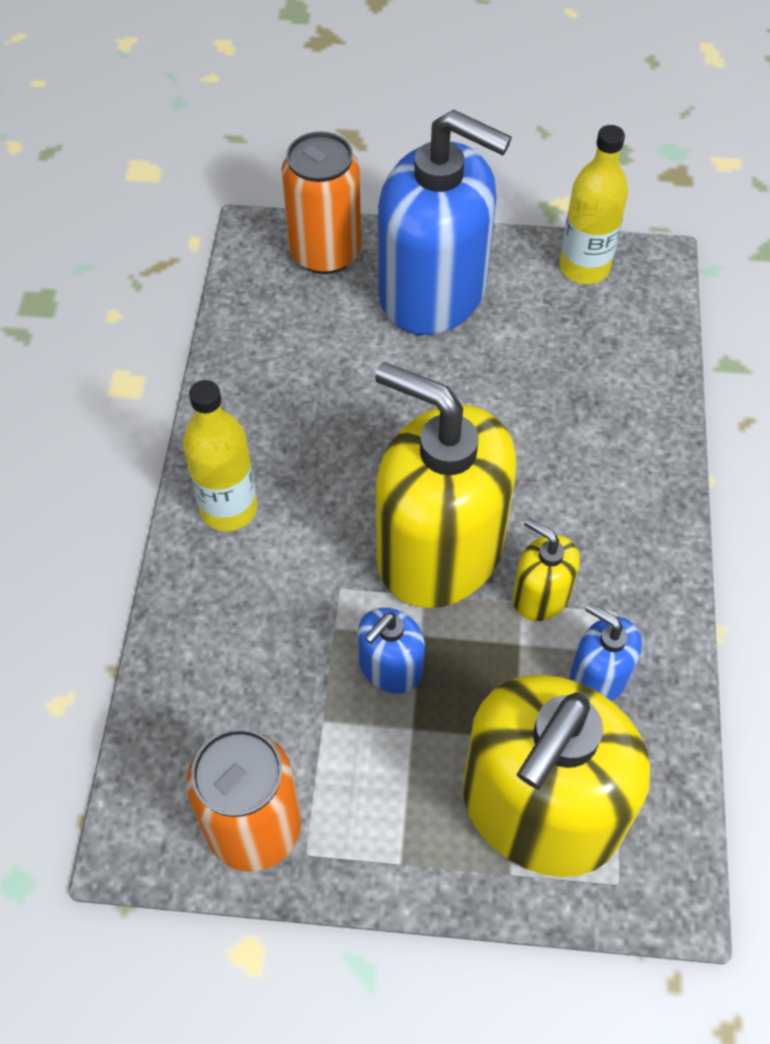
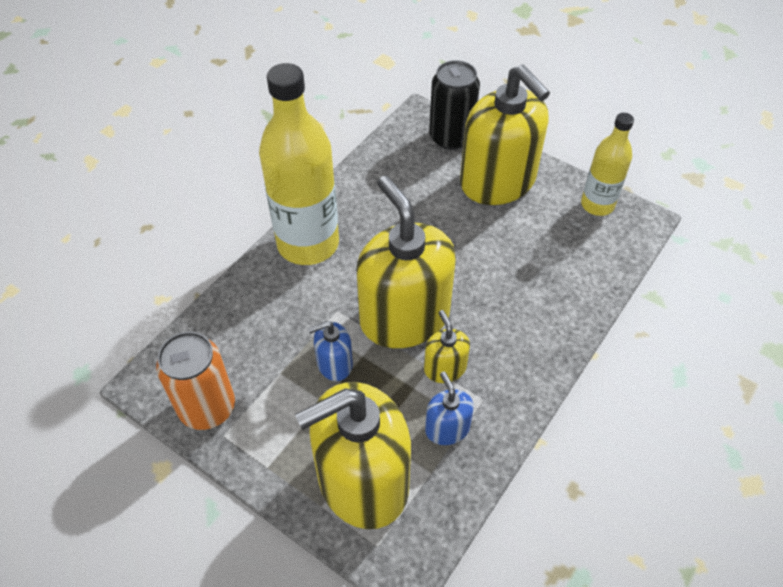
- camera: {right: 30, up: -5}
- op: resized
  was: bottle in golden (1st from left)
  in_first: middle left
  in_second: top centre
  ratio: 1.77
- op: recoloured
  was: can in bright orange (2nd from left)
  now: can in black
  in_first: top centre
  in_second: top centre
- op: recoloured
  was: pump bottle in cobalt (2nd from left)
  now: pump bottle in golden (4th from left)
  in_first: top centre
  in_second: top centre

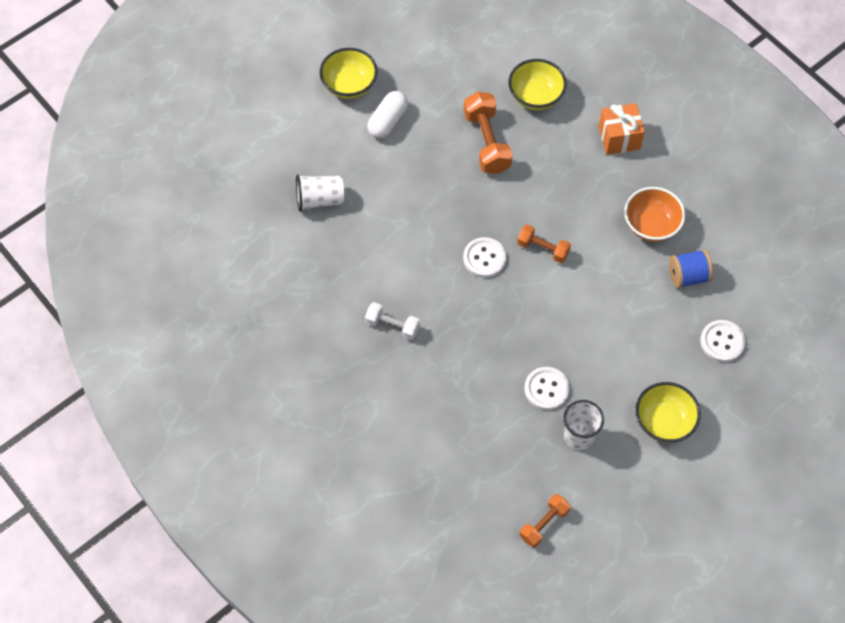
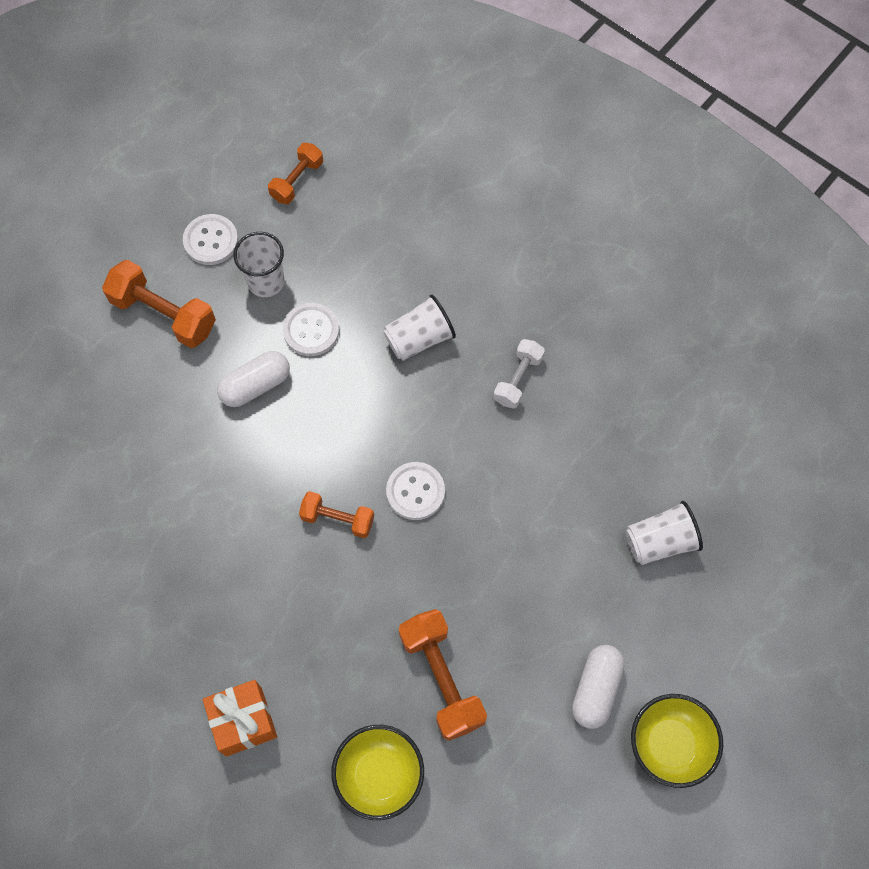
- camera: {right: 170, up: 5}
- op: replaced
  was: serving bowl in golden (3rd from left)
  now: hand weight in bright orange (1st from left)
  in_first: middle right
  in_second: middle left
- op: moved
  was: button in snow-white (3rd from left in the first image)
  now: button in snow-white (1st from left)
  in_first: middle right
  in_second: top left
- op: added
  now: pill shape in snow-white (1st from left)
  in_second: middle left
- op: added
  now: tumbler in snow-white (2nd from left)
  in_second: centre
- op: turned
  was: hand weight in snow-white
  in_first: centre
  in_second: centre
  clockwise: -75
- op: removed
  was: serving bowl in bright orange
  in_first: middle right
- op: removed
  was: spool in cobalt
  in_first: middle right

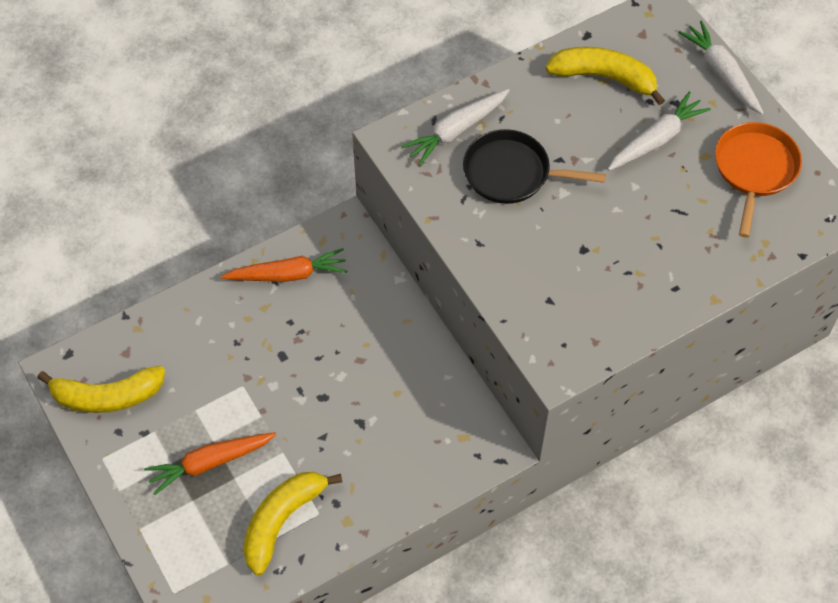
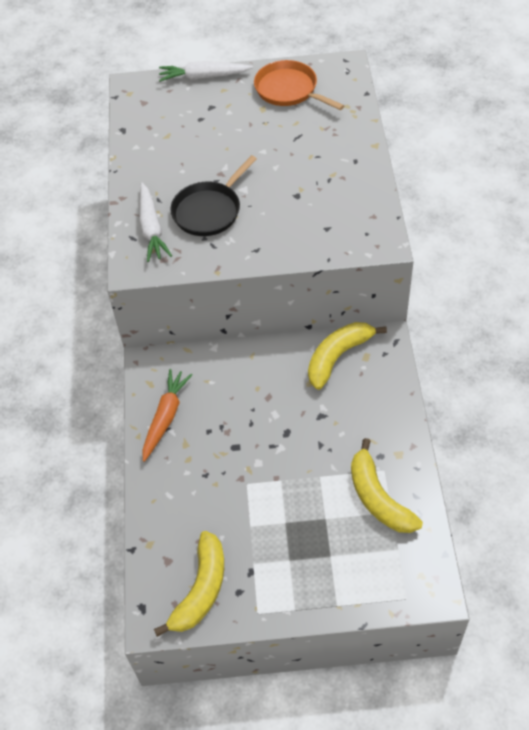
- camera: {right: -60, up: -5}
- op: moved
  was: toy banana in golden (3rd from left in the first image)
  now: toy banana in golden (2nd from left)
  in_first: top right
  in_second: centre
- op: removed
  was: toy carrot in bright orange (1st from left)
  in_first: bottom left
- op: removed
  was: toy carrot in snow-white (2nd from left)
  in_first: top right

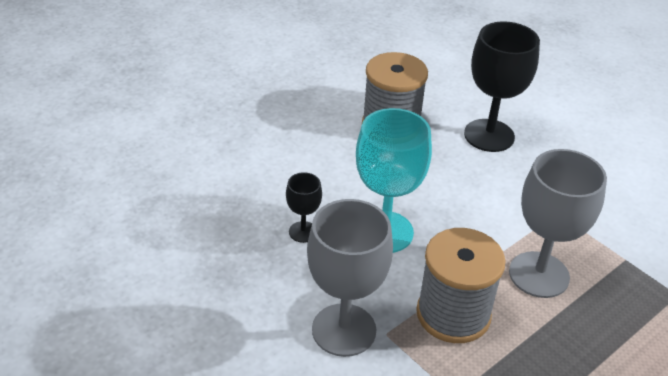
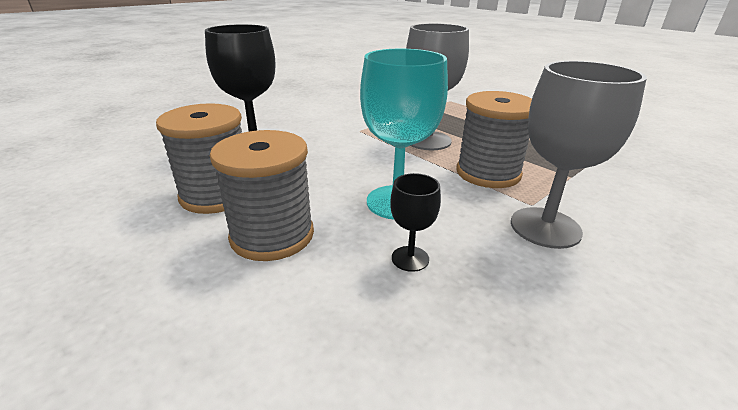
- camera: {right: -90, up: -10}
- op: added
  now: spool in grey (2nd from left)
  in_second: centre

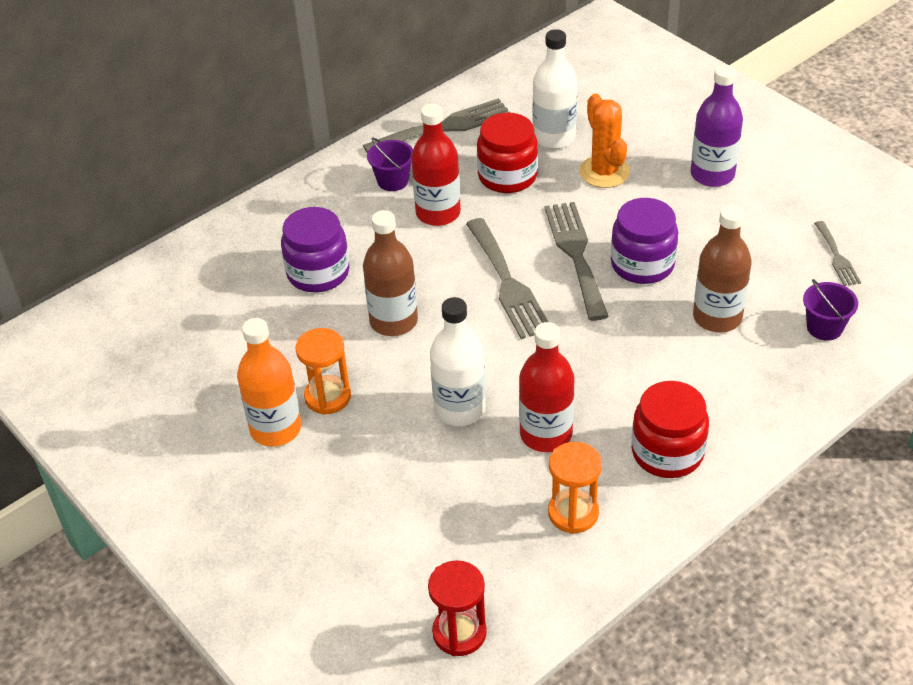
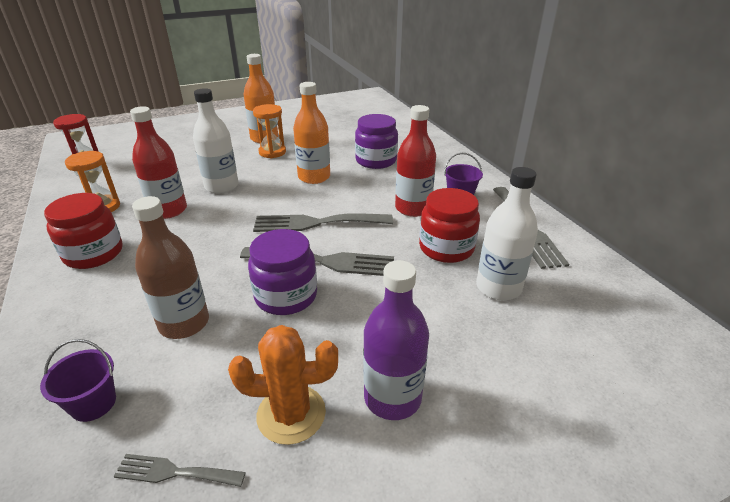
- camera: {right: 105, up: -10}
- op: moved
  was: saguaro cactus in bright orange
  in_first: top centre
  in_second: bottom centre
- op: recoloured
  was: bottle in dark brown (1st from left)
  now: bottle in bright orange (2nd from left)
  in_first: centre
  in_second: top centre

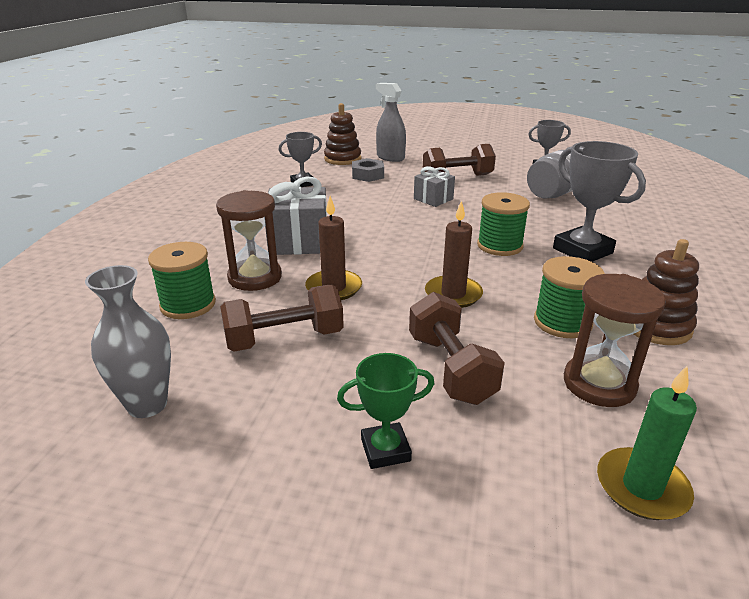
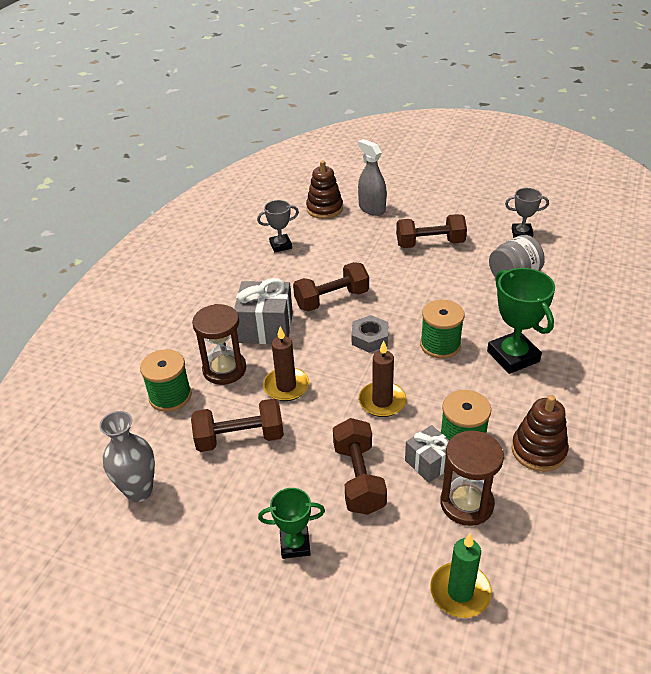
- camera: {right: 10, up: 10}
- op: added
  now: hand weight in dark brown (2nd from left)
  in_second: centre
- op: moved
  was: nut in grey
  in_first: top centre
  in_second: centre
- op: moved
  was: present in grey (2nd from left)
  in_first: top centre
  in_second: bottom centre
- op: recoloured
  was: trophy in grey (3rd from left)
  now: trophy in emerald (2nd from left)
  in_first: middle right
  in_second: middle right

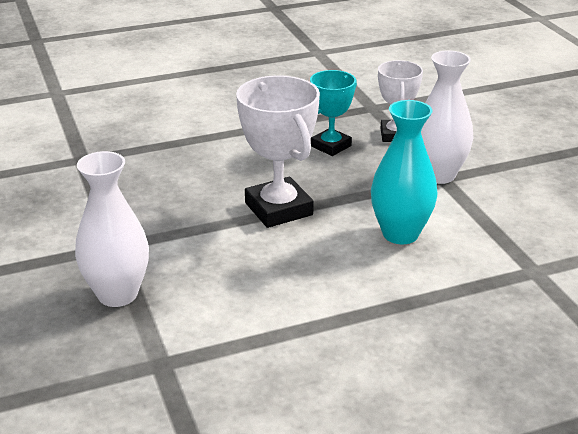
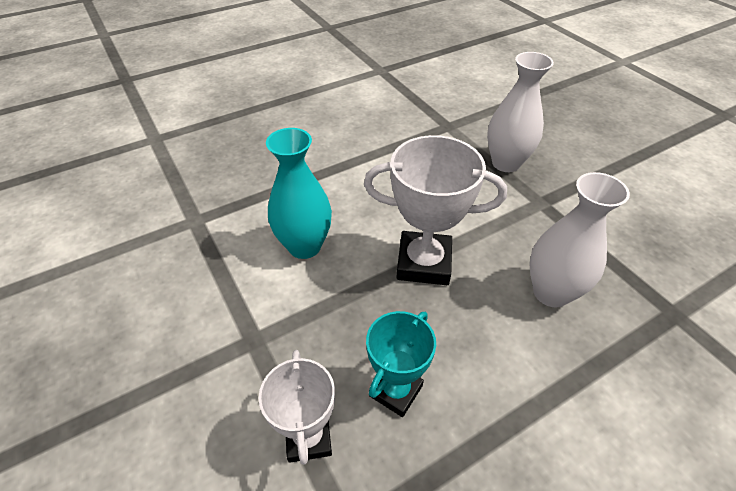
- camera: {right: 170, up: 15}
- op: turned
  was: trophy in snow-white (1st from left in the first image)
  in_first: centre
  in_second: centre
  clockwise: -45
- op: moved
  was: vase in snow-white (2nd from left)
  in_first: top right
  in_second: middle right

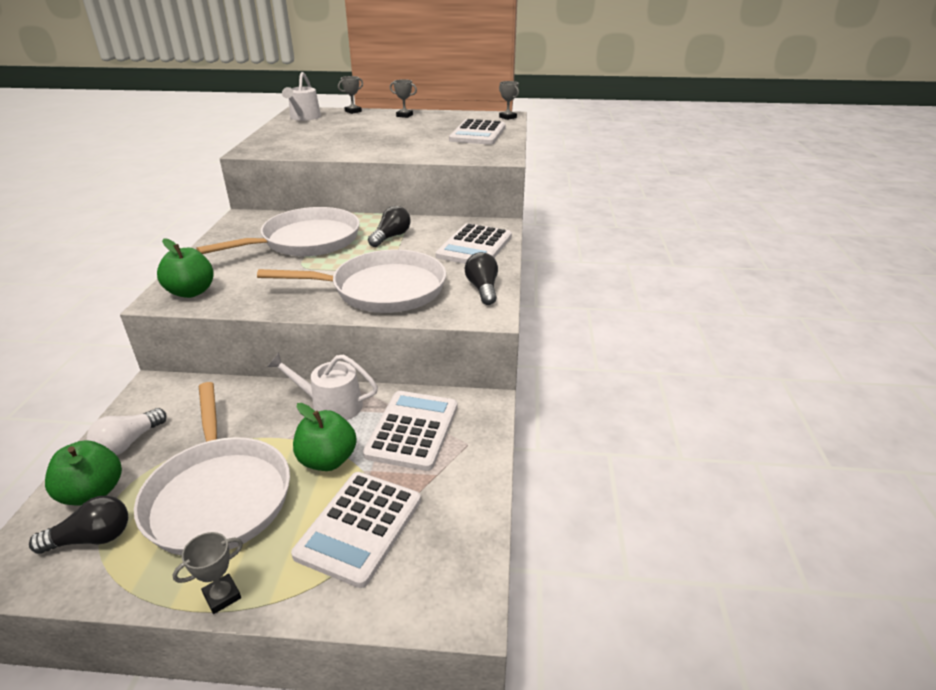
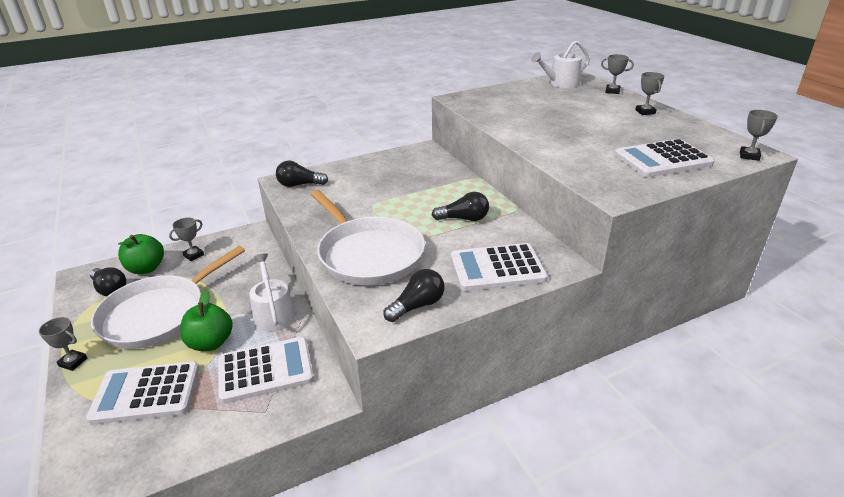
- camera: {right: 60, up: 0}
- op: replaced
  was: lightbulb in snow-white
  now: trophy in grey (2nd from left)
  in_first: middle left
  in_second: middle left
- op: replaced
  was: apple in emerald (2nd from left)
  now: lightbulb in black (2nd from left)
  in_first: middle left
  in_second: centre
- op: removed
  was: skillet in snow-white (2nd from left)
  in_first: middle left

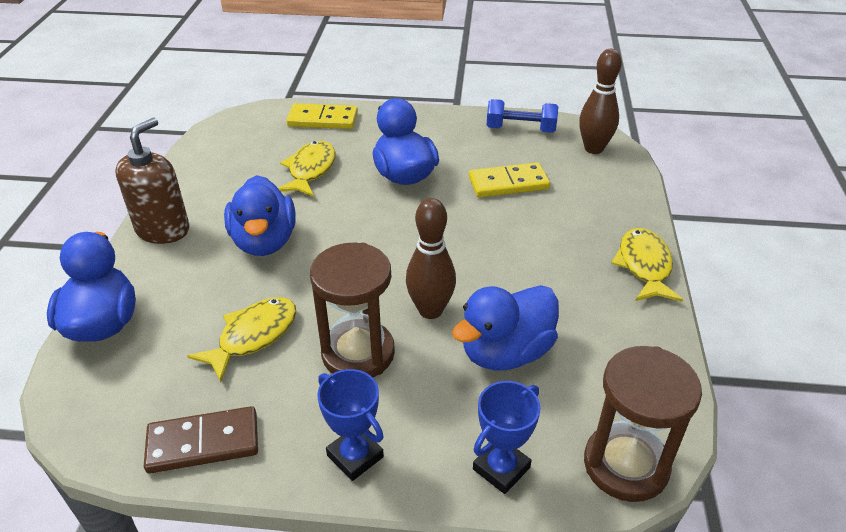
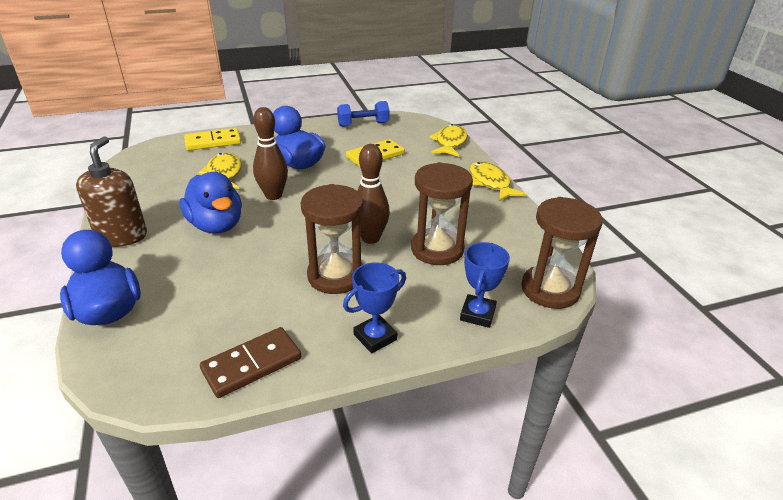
- camera: {right: -25, up: -5}
- op: moved
  was: bowling pin in dark brown (2nd from left in the first image)
  now: bowling pin in dark brown (1st from left)
  in_first: top right
  in_second: top centre
- op: turned
  was: trophy in cobalt (1st from left)
  in_first: bottom centre
  in_second: centre
  clockwise: -60
- op: replaced
  was: duck in cobalt (4th from left)
  now: sand timer in dark brown (2nd from left)
  in_first: centre
  in_second: centre
- op: moved
  was: toy fish in golden (1st from left in the first image)
  now: toy fish in golden (2nd from left)
  in_first: middle left
  in_second: top centre

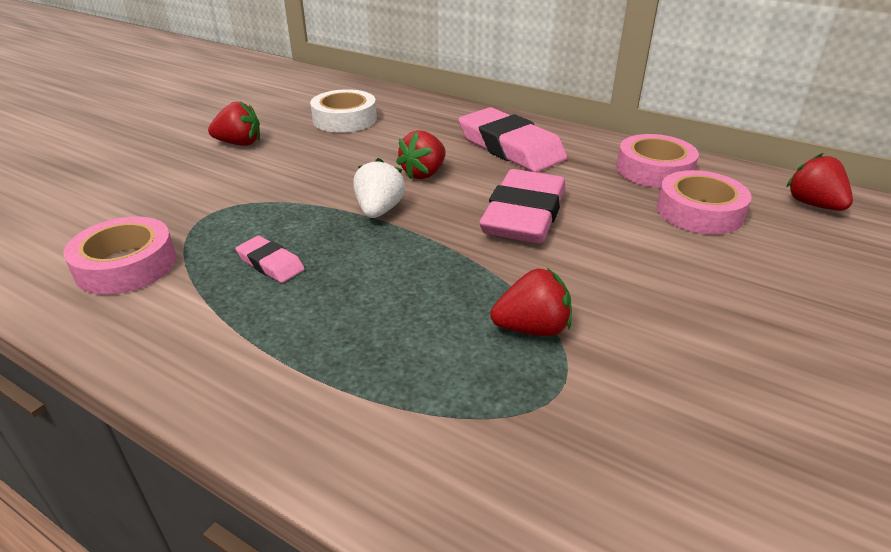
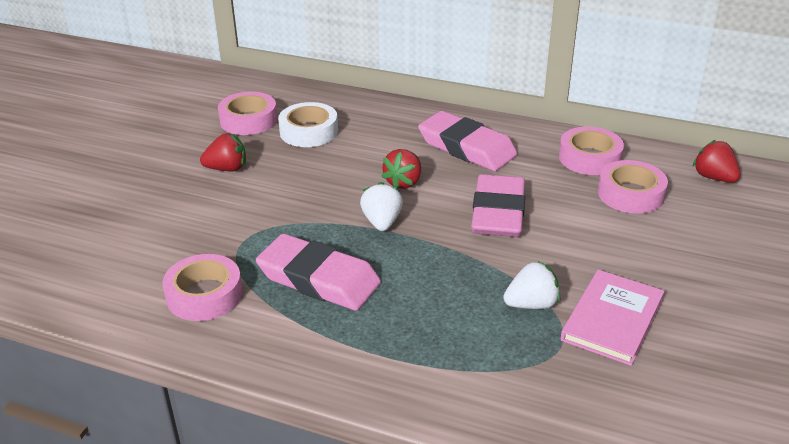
- camera: {right: -10, up: 0}
- op: added
  now: roll of tape in rose-pink (2nd from left)
  in_second: top left
- op: resized
  was: pencil eraser in rose-pink (1st from left)
  in_first: middle left
  in_second: centre
  ratio: 2.13
- op: recoloured
  was: berry in crimson (3rd from left)
  now: berry in snow-white (2nd from left)
  in_first: centre
  in_second: middle right
- op: added
  now: hardback in rose-pink
  in_second: bottom right

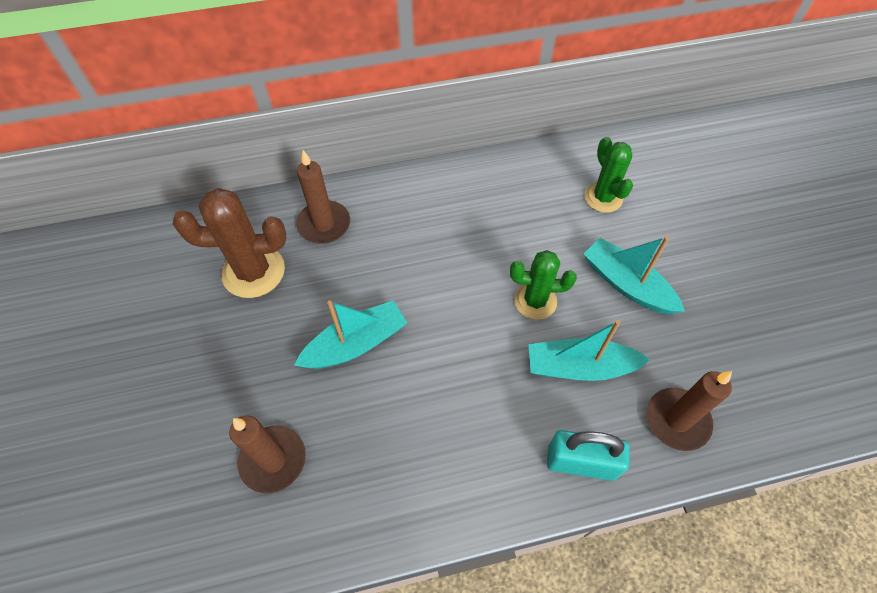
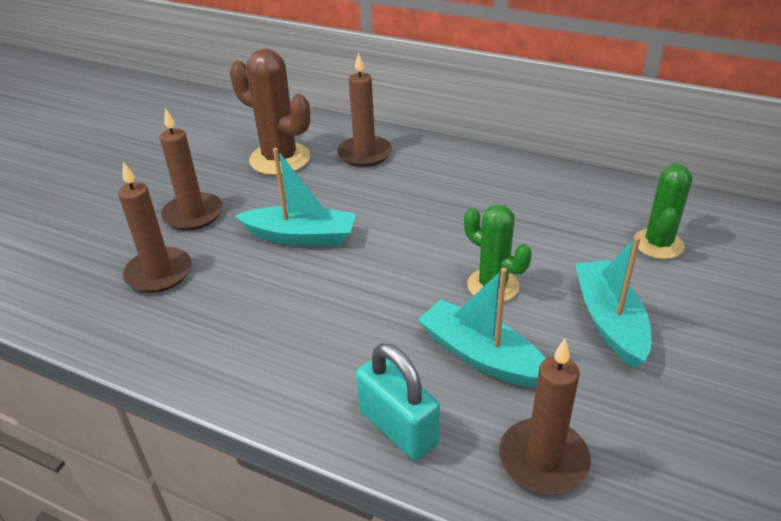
- camera: {right: 40, up: -20}
- op: added
  now: pillar candle in dark brown (2nd from left)
  in_second: top left

